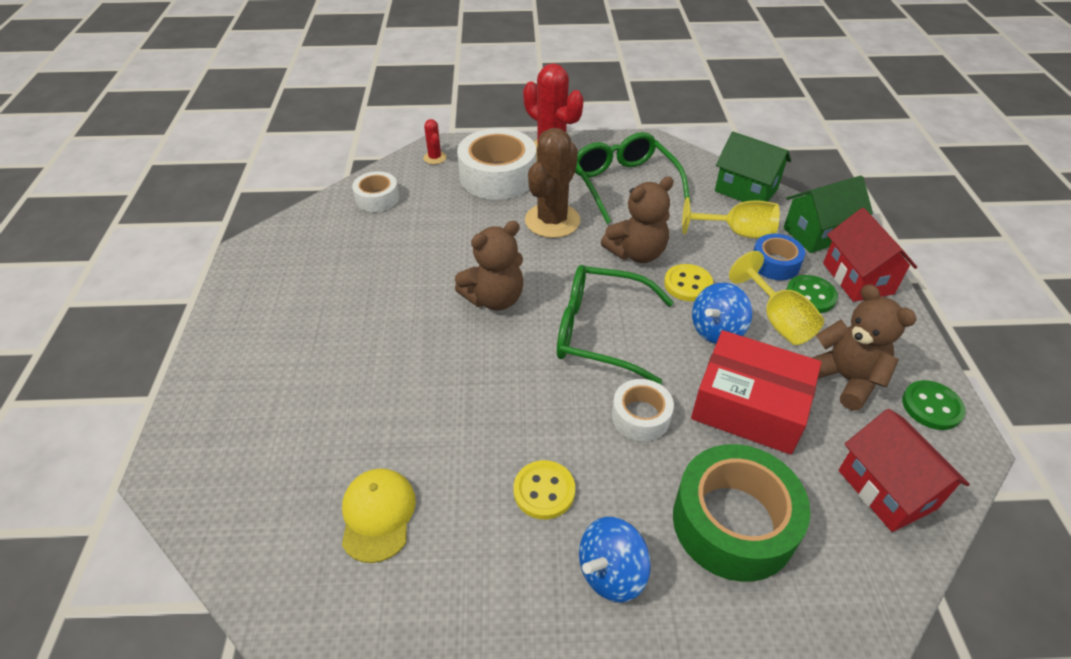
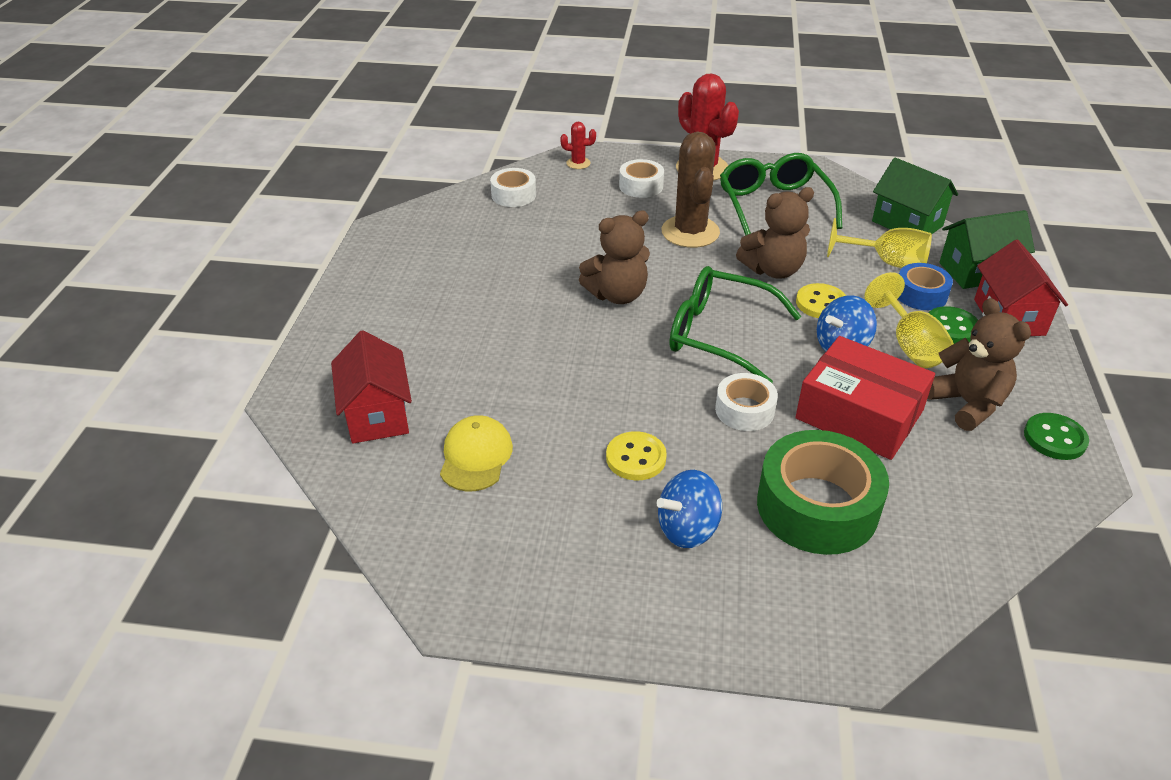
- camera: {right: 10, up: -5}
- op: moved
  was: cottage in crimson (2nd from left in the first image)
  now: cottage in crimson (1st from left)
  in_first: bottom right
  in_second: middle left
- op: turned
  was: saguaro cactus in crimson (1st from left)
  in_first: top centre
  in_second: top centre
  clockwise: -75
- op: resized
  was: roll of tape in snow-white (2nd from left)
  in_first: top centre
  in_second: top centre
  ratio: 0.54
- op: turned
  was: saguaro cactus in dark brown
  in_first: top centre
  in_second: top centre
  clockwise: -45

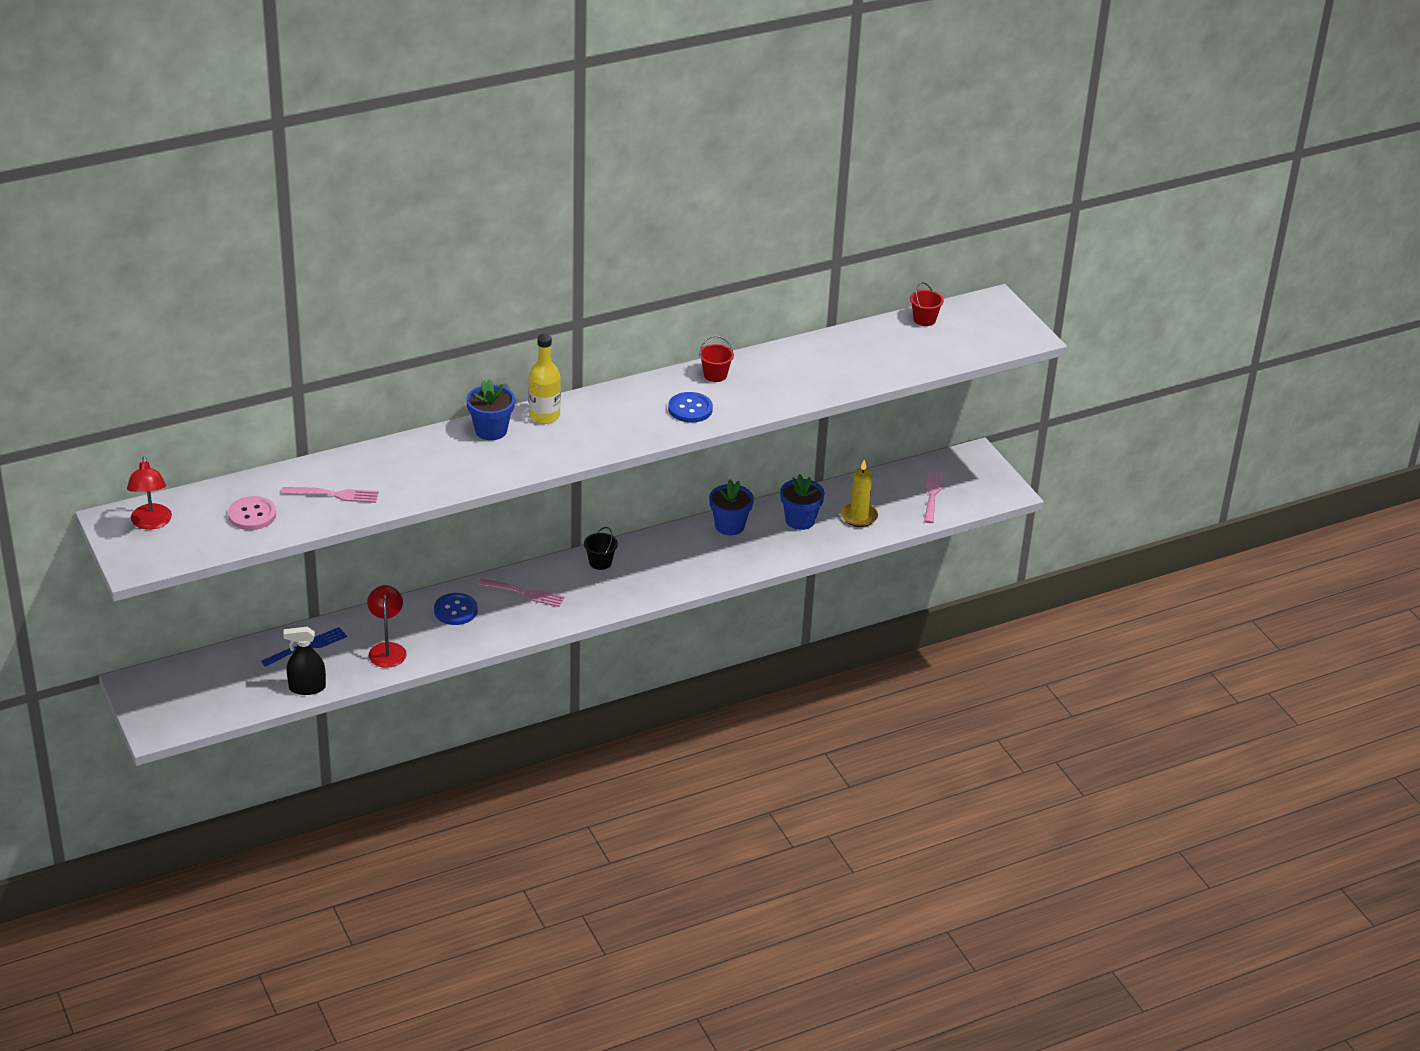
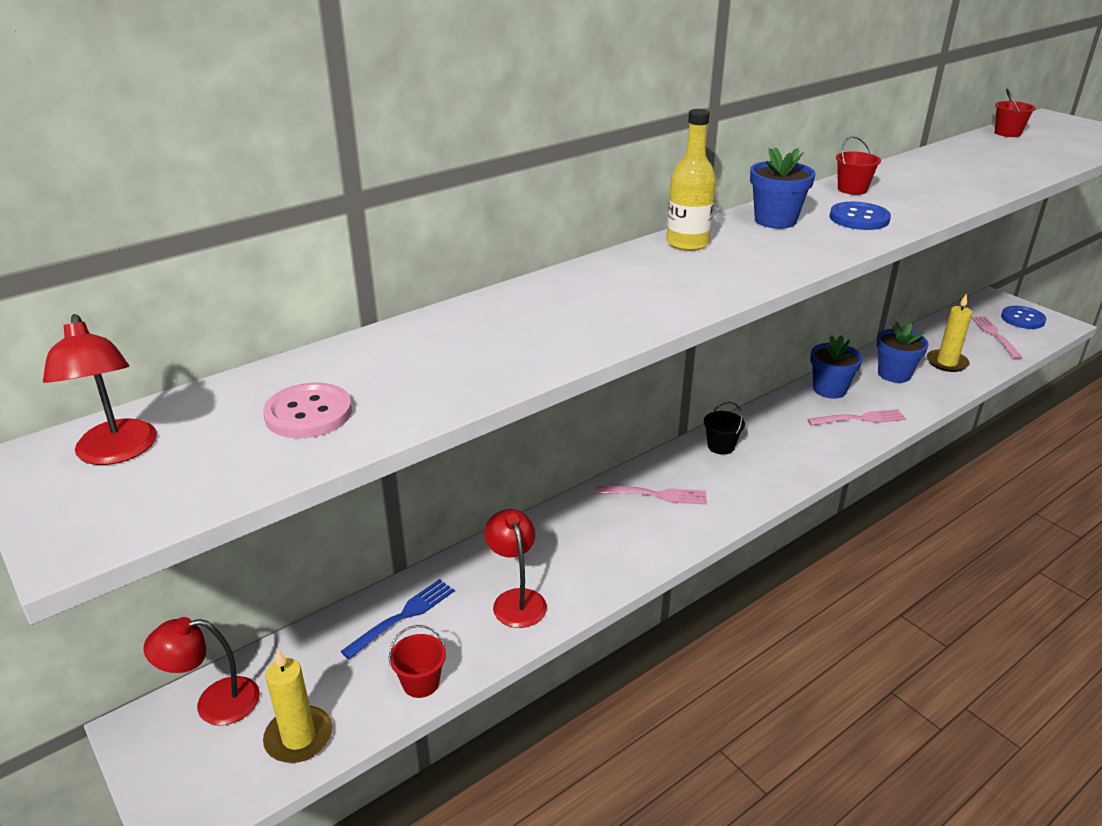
- camera: {right: -10, up: -5}
- op: added
  now: lamp in crimson (2nd from left)
  in_second: bottom left
- op: added
  now: pillar candle in golden (1st from left)
  in_second: bottom left
- op: replaced
  was: sprayer in black
  now: sand bucket in crimson (1st from left)
  in_first: middle left
  in_second: bottom centre
- op: moved
  was: potted plant in cobalt (1st from left)
  in_first: centre
  in_second: top right
- op: moved
  was: table fork in rose-pink (1st from left in the first image)
  now: table fork in rose-pink (2nd from left)
  in_first: middle left
  in_second: middle right
- op: moved
  was: button in cobalt (1st from left in the first image)
  now: button in cobalt (2nd from left)
  in_first: middle left
  in_second: middle right

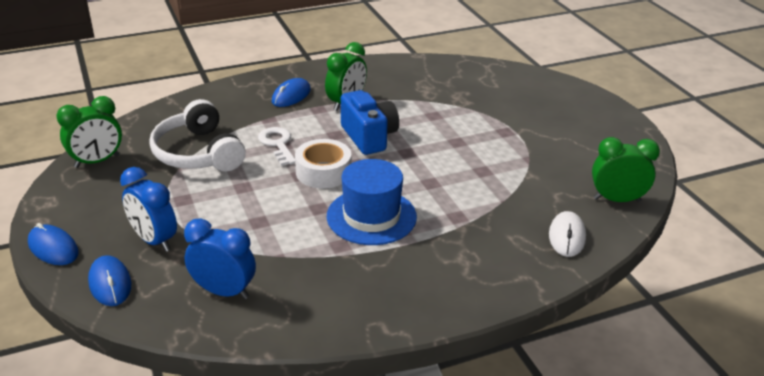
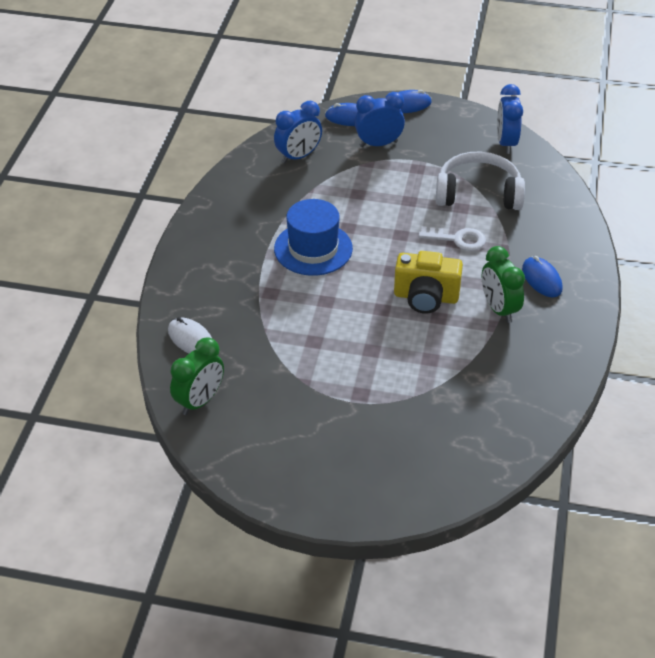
- camera: {right: 125, up: 10}
- op: recoloured
  was: photo camera in cobalt
  now: photo camera in golden
  in_first: top centre
  in_second: centre
- op: recoloured
  was: bedside clock in emerald (1st from left)
  now: bedside clock in cobalt (3rd from left)
  in_first: middle left
  in_second: top right
- op: removed
  was: roll of tape in snow-white
  in_first: centre

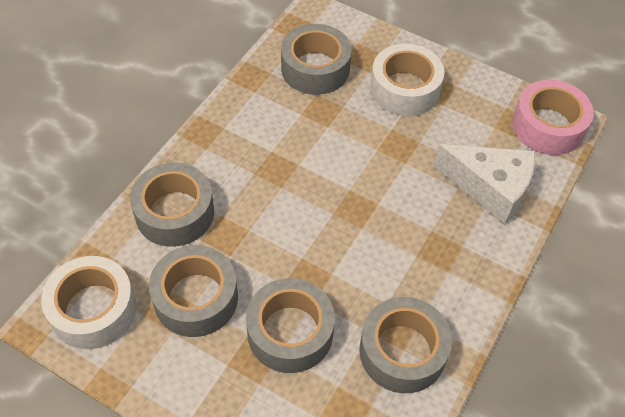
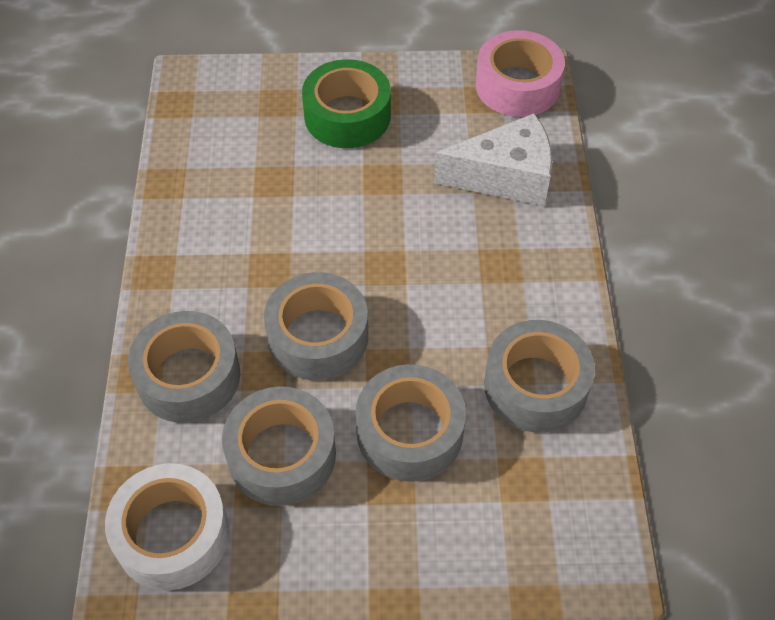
- camera: {right: -30, up: 0}
- op: moved
  was: roll of tape in grey (4th from left in the first image)
  now: roll of tape in grey (3rd from left)
  in_first: top centre
  in_second: centre
- op: recoloured
  was: roll of tape in snow-white (2nd from left)
  now: roll of tape in emerald
  in_first: top centre
  in_second: top centre

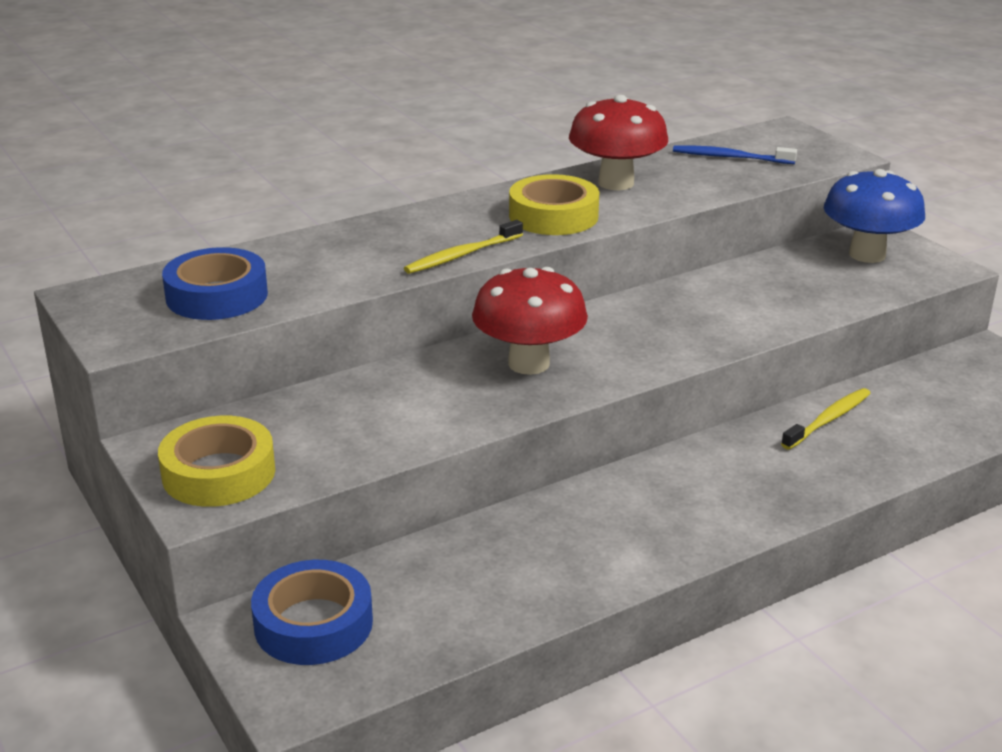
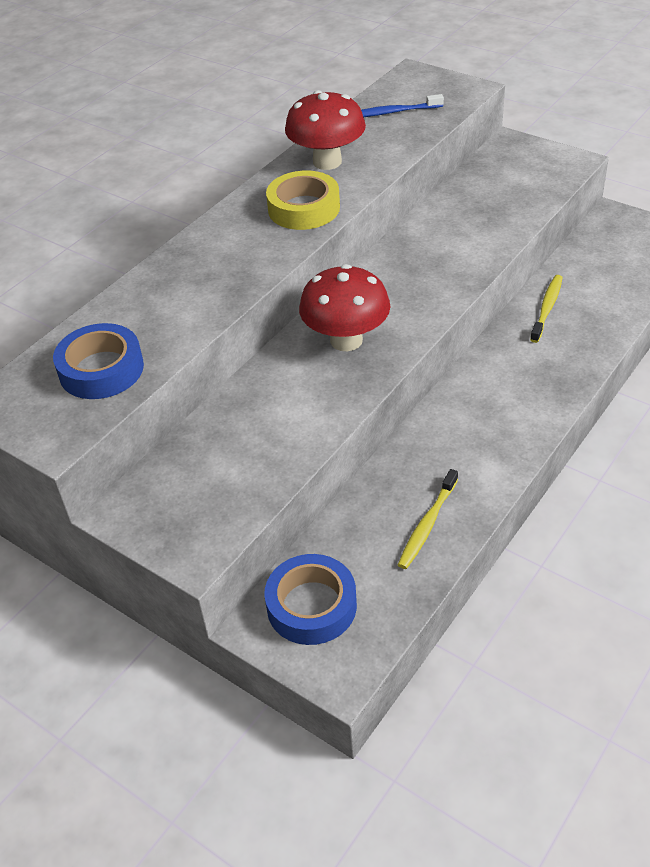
- camera: {right: -20, up: 15}
- op: moved
  was: tooth brush in golden (1st from left)
  in_first: top centre
  in_second: centre
- op: removed
  was: roll of tape in golden (1st from left)
  in_first: middle left
- op: removed
  was: fungus in cobalt
  in_first: top right

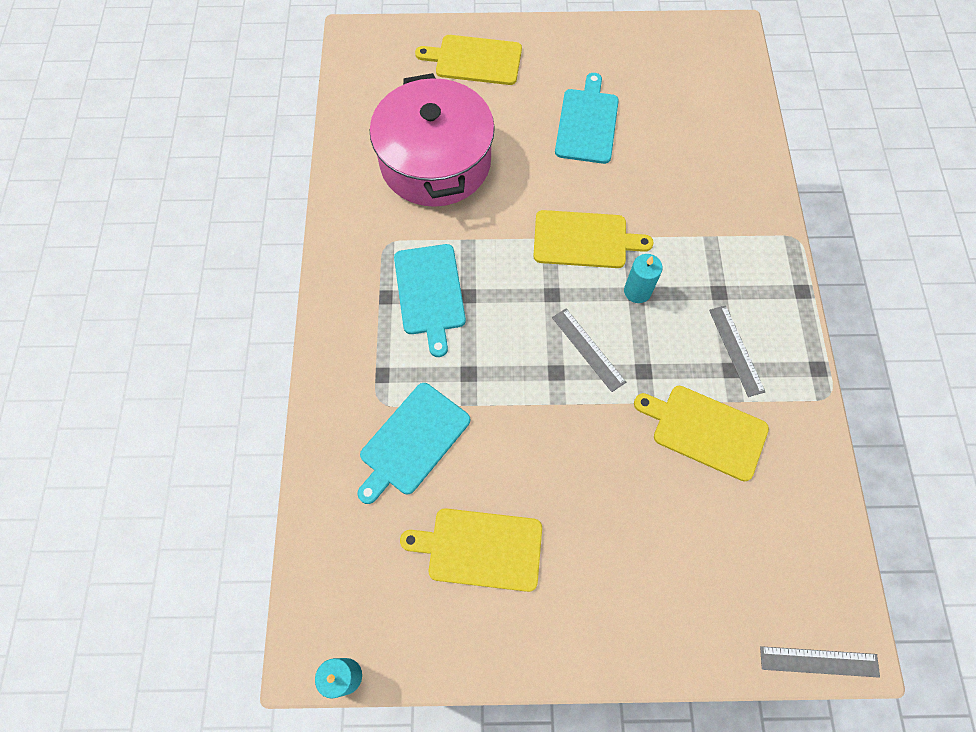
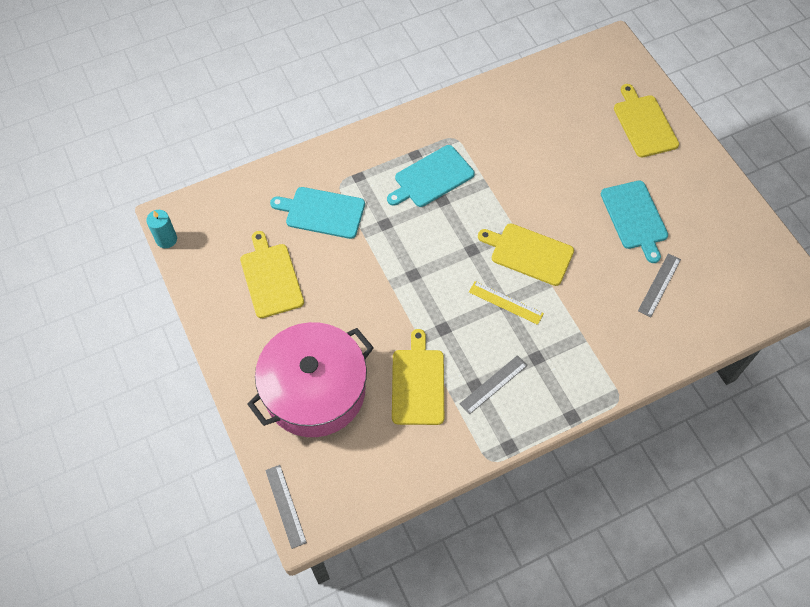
- camera: {right: 65, up: -5}
- op: moved
  was: stockpot in rose-pink
  in_first: top centre
  in_second: centre
- op: replaced
  was: pillar candle in teal (2nd from left)
  now: straightedge in golden
  in_first: centre
  in_second: centre
- op: turned
  was: chopping board in golden (3rd from left)
  in_first: top centre
  in_second: centre
  clockwise: 135
- op: turned
  was: chopping board in teal (3rd from left)
  in_first: top centre
  in_second: middle right
  clockwise: 90
- op: moved
  was: straightedge in grey (1st from left in the first image)
  now: straightedge in grey (3rd from left)
  in_first: centre
  in_second: middle right

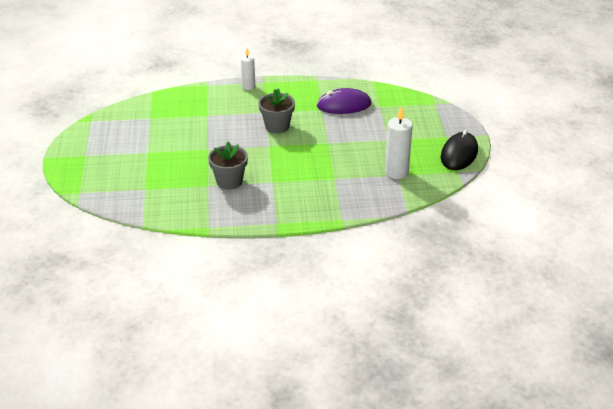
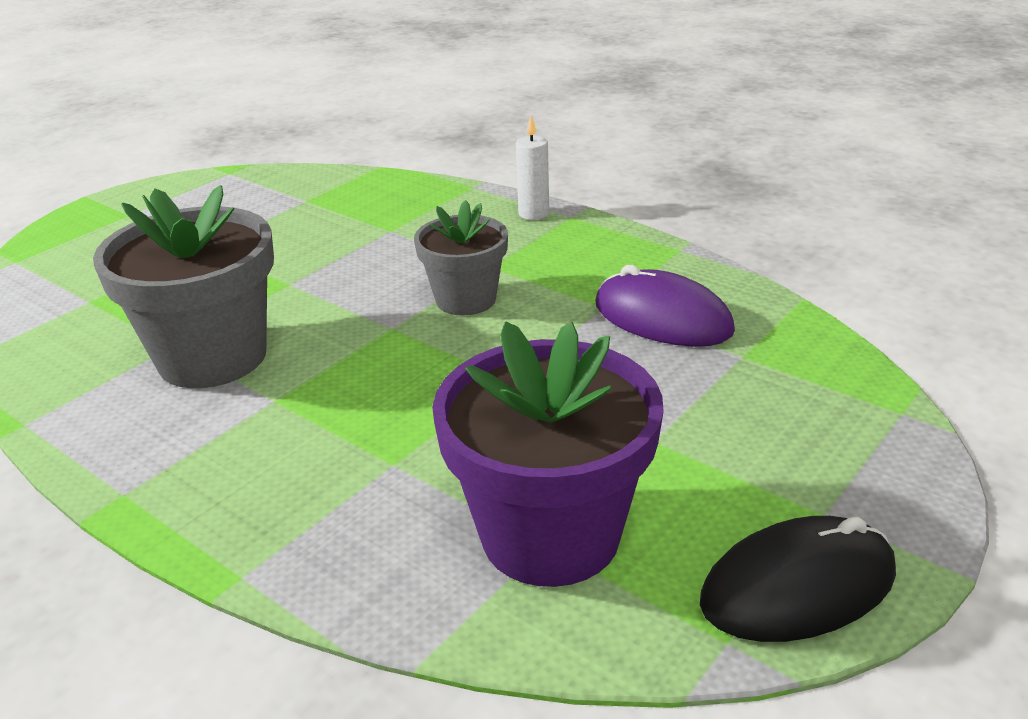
- camera: {right: 45, up: -5}
- op: resized
  was: potted plant in grey (1st from left)
  in_first: centre
  in_second: middle left
  ratio: 1.64
- op: replaced
  was: pillar candle in snow-white (2nd from left)
  now: potted plant in purple
  in_first: centre
  in_second: centre

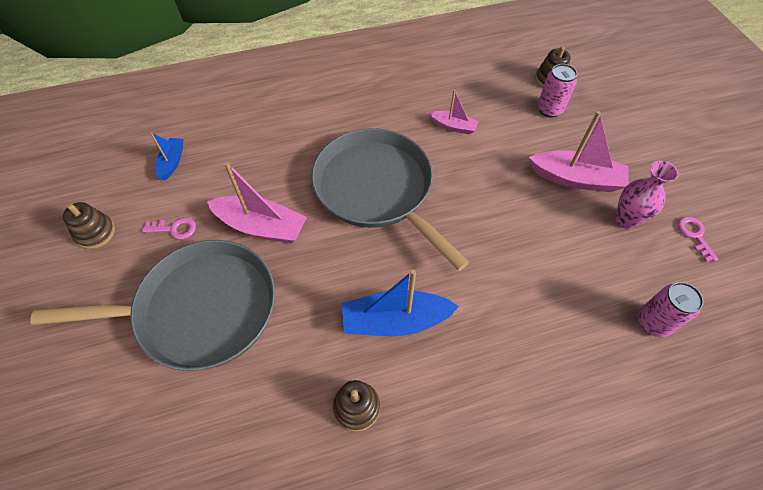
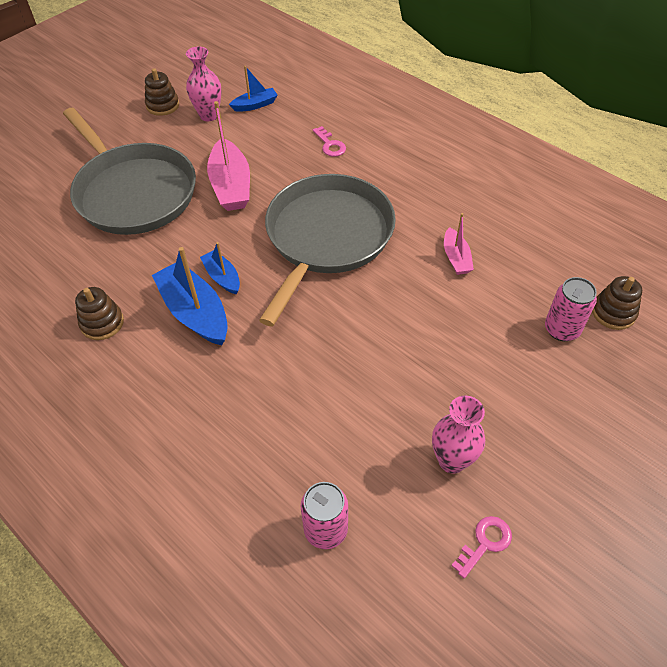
- camera: {right: 60, up: -5}
- op: added
  now: vase in rose-pink (1st from left)
  in_second: top left
- op: added
  now: toy boat in cobalt (2nd from left)
  in_second: middle left
- op: moved
  was: latchkey in rose-pink (1st from left)
  in_first: middle left
  in_second: top centre
- op: removed
  was: toy boat in rose-pink (3rd from left)
  in_first: top right

